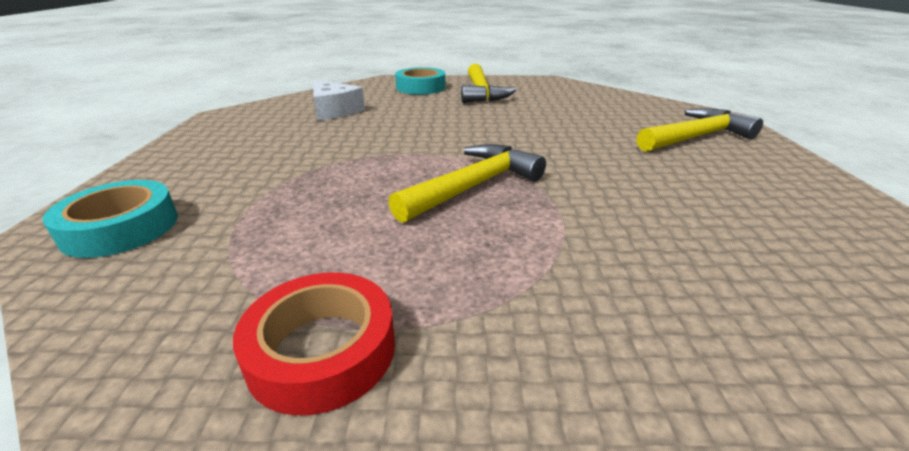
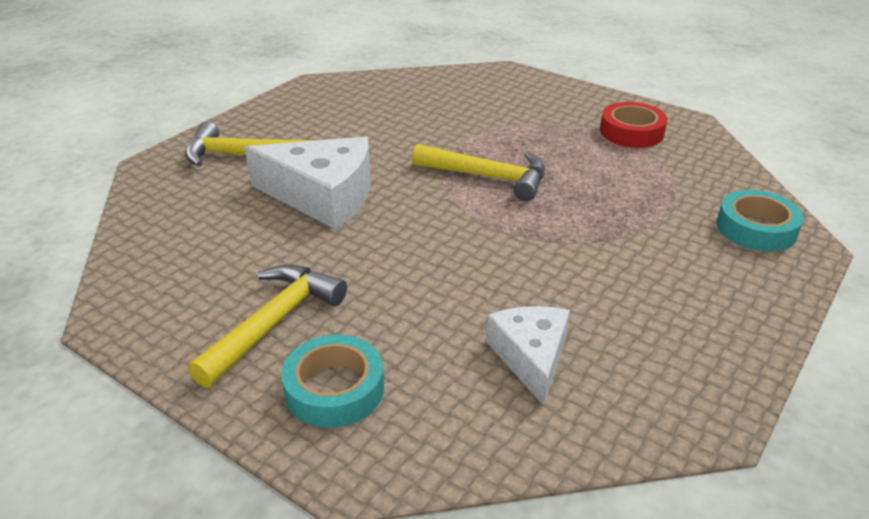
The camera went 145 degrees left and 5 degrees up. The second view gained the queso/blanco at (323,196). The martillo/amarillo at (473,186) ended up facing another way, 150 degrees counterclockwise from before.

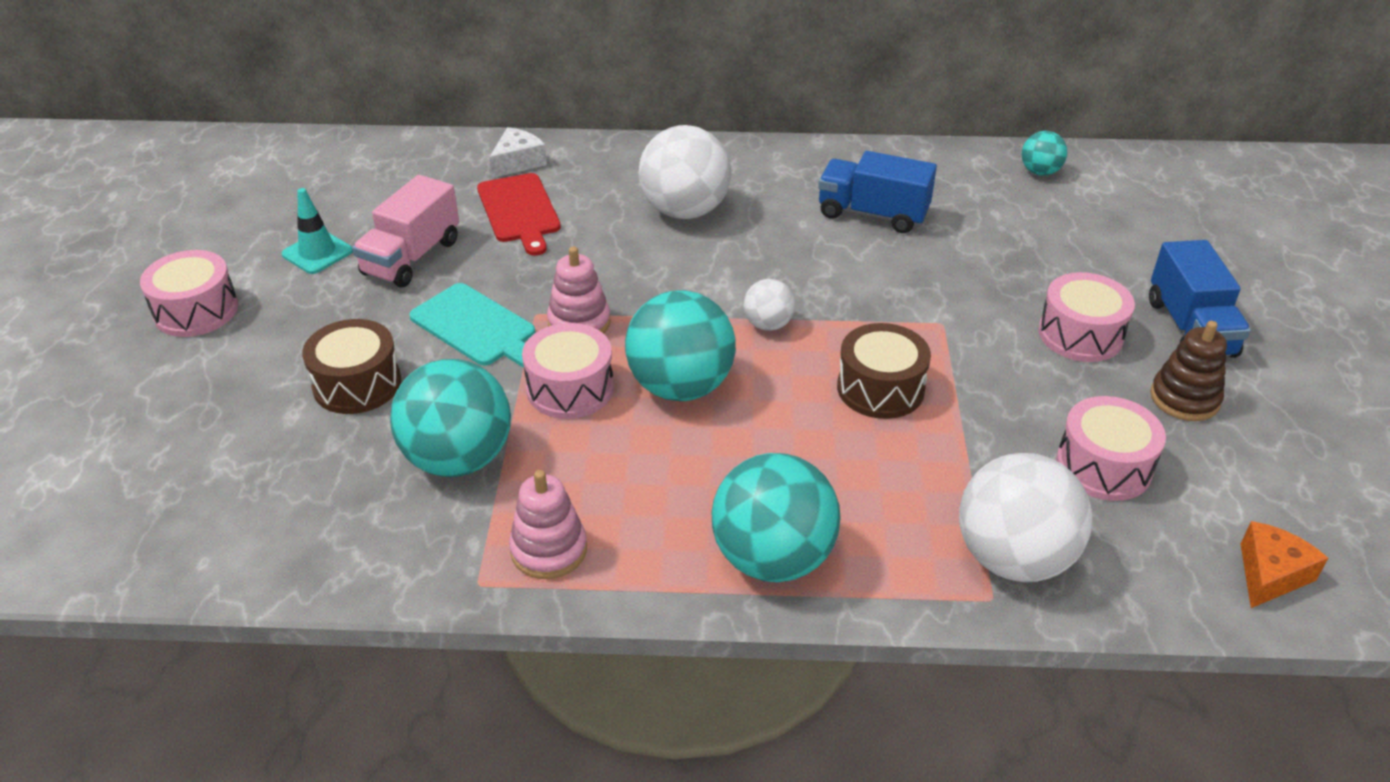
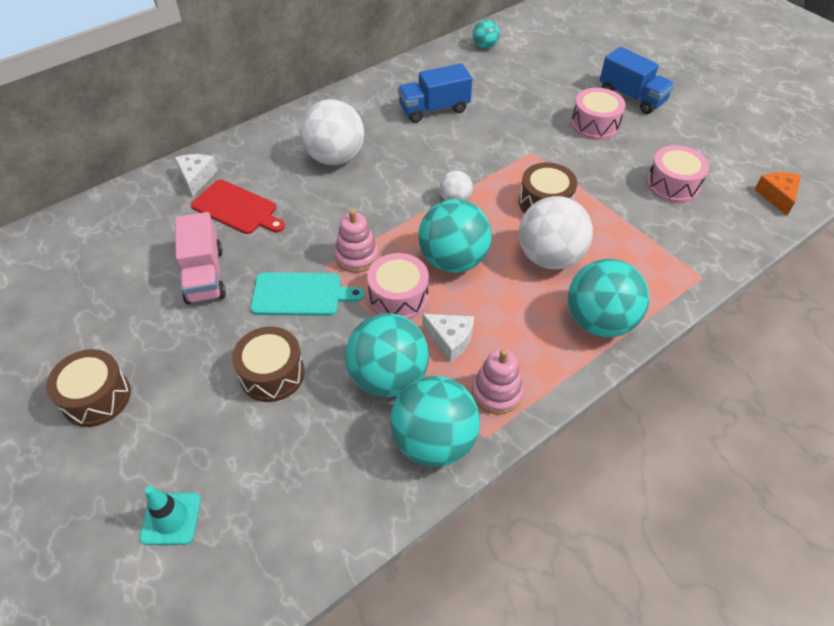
The camera went 40 degrees left and 10 degrees up. What was the tambor/rosa at (196,311) turned into the tambor/marrón at (96,397). The cono de tráfico/turquesa ended up elsewhere, having gone from (317,253) to (171,518). The second view gained the pelota/turquesa at (434,441). The second view gained the queso/blanco at (450,340). The pelota/blanco ended up elsewhere, having gone from (1013,558) to (550,257). The second view lost the juguete apilable/marrón at (1184,398).

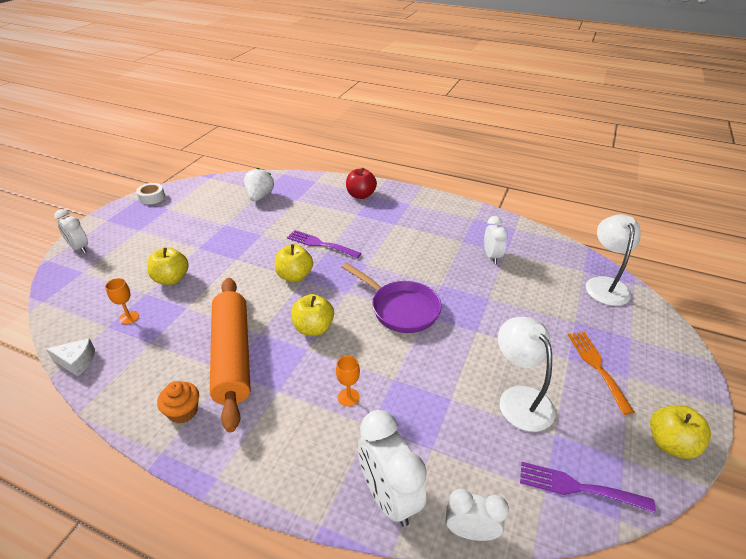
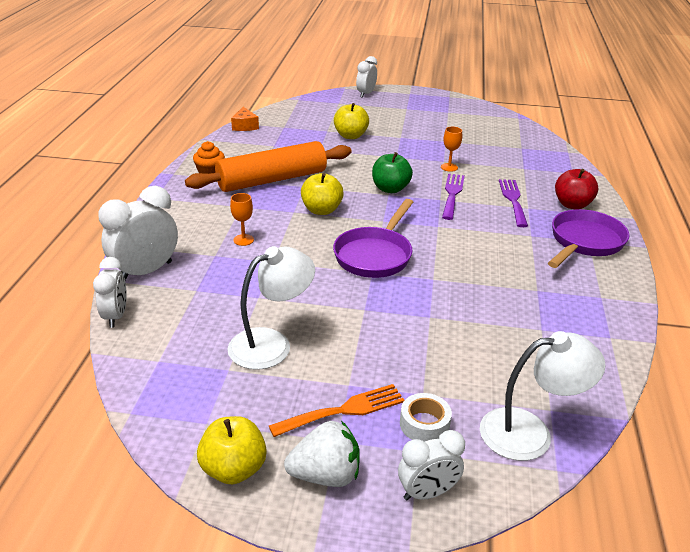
The camera went 75 degrees right and 5 degrees down. What was the queso/blanco at (77,362) turned into the queso/naranja at (245,126). The fresa/blanco ended up elsewhere, having gone from (259,197) to (325,475). What was the manzana/amarillo at (294,276) turned into the manzana/verde at (390,189). The despertador/blanco ended up elsewhere, having gone from (491,256) to (427,493). The cinta adhesiva/blanco ended up elsewhere, having gone from (152,197) to (424,424). The copa/naranja ended up elsewhere, having gone from (129,317) to (449,167). The tenedor/morado ended up elsewhere, having gone from (577,487) to (513,200). The second view gained the sartén/morado at (584,242).

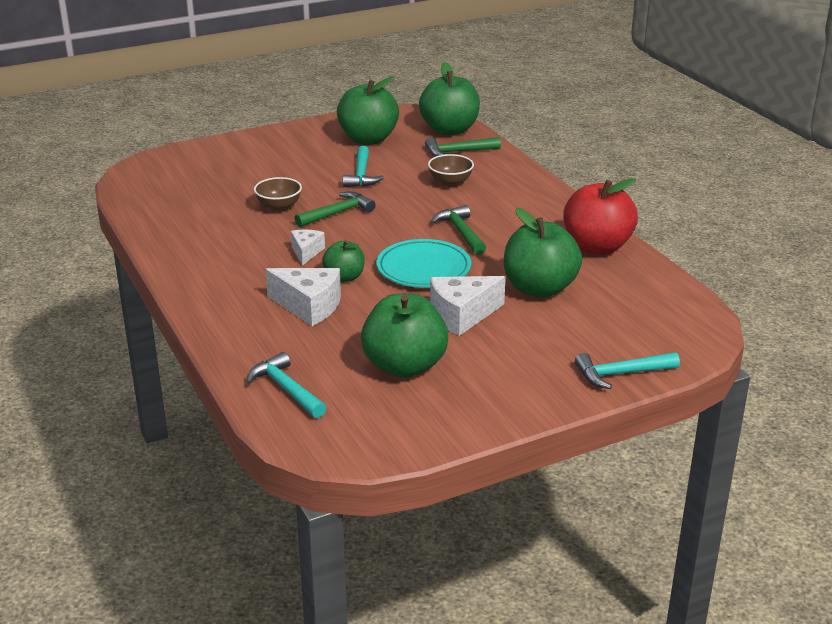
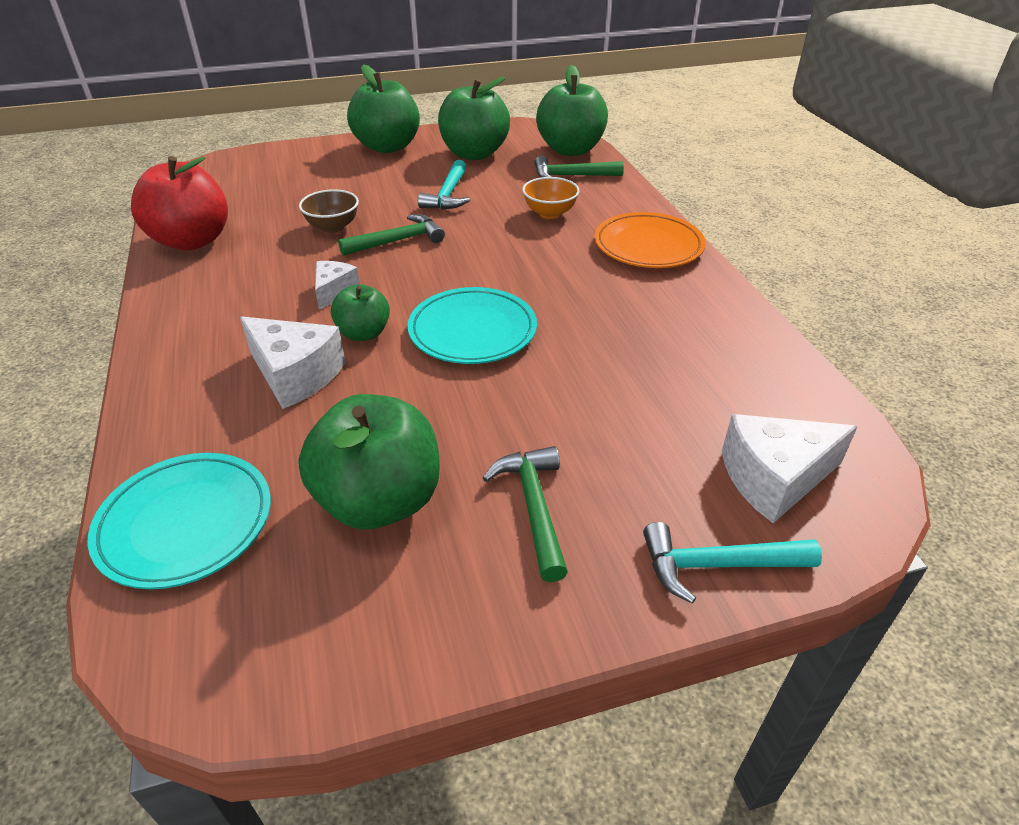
The camera went 10 degrees right and 10 degrees up. Where the martillo/turquesa stood at (286,389), the plato/turquesa came to stand at (185,523). The manzana/rojo ended up elsewhere, having gone from (597,247) to (192,241). The manzana/verde ended up elsewhere, having gone from (539,288) to (387,147). The martillo/verde ended up elsewhere, having gone from (461,232) to (534,508). What was the cuenco/marrón at (450,183) turned into the cuenco/naranja at (549,213). The second view gained the plato/naranja at (648,246). The queso/blanco ended up elsewhere, having gone from (462,315) to (774,479).

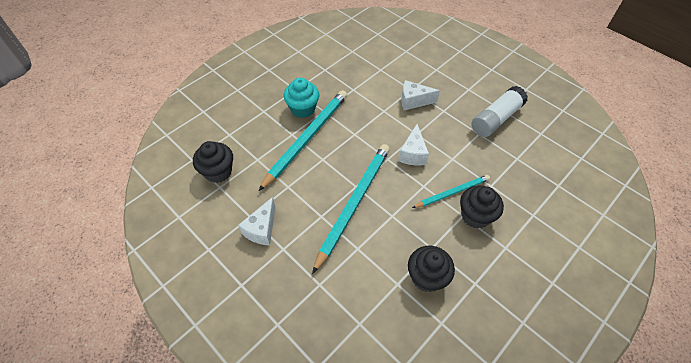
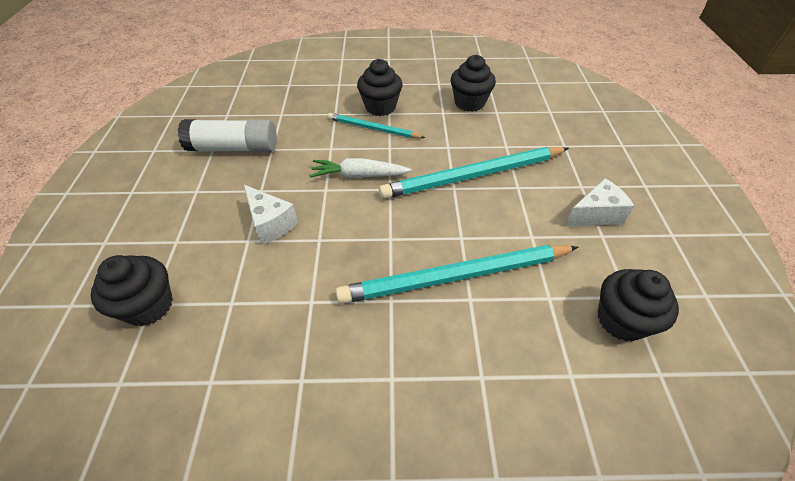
The camera went 135 degrees left and 5 degrees down. The second view gained the magdalena/negro at (149,306). Where the queso/blanco stood at (412,154), the zanahoria/blanco came to stand at (359,175). The second view lost the magdalena/turquesa at (303,109).

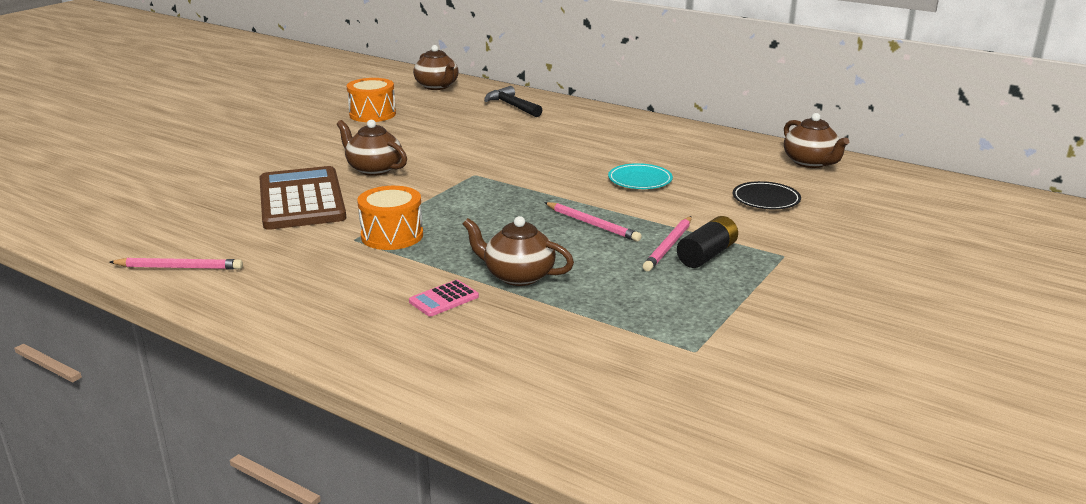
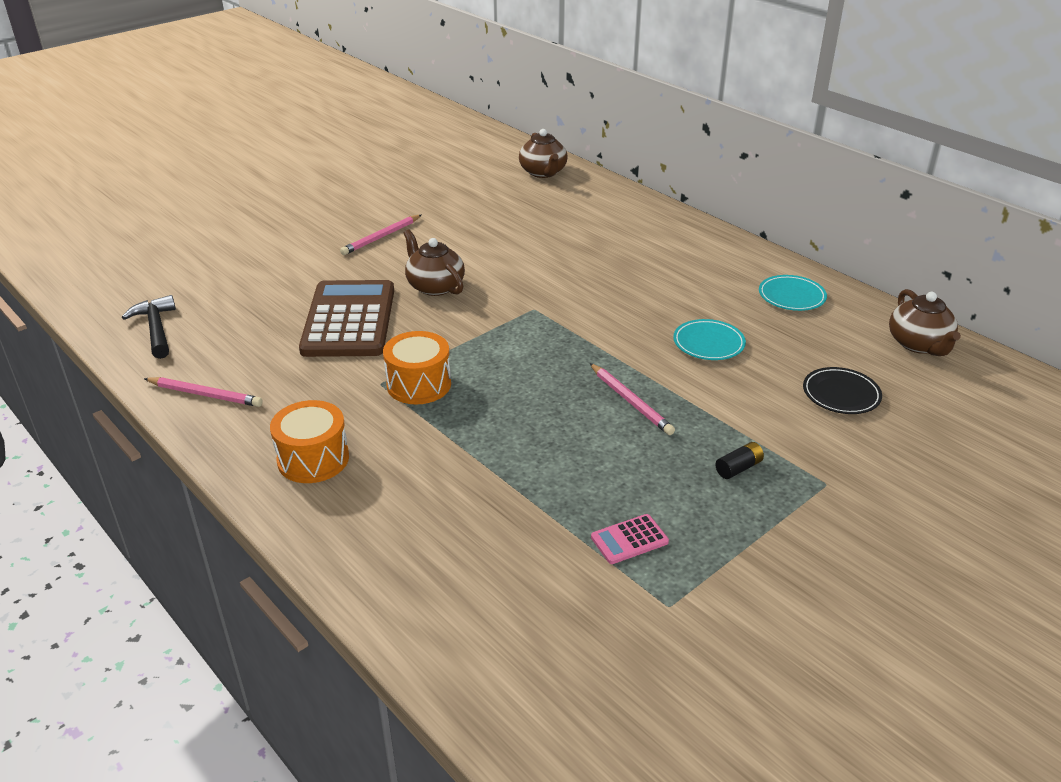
The camera went 15 degrees right and 10 degrees up. The martillo/negro ended up elsewhere, having gone from (512,106) to (156,329). The tambor/naranja ended up elsewhere, having gone from (372,114) to (313,459). The lápiz/rosa ended up elsewhere, having gone from (668,246) to (381,237). The calculadora/rosa ended up elsewhere, having gone from (444,299) to (629,540). The size of the pila/negro at (707,255) changed by a factor of 0.62. The second view gained the plato/turquesa at (791,296). The second view lost the tetera/marrón at (518,276).

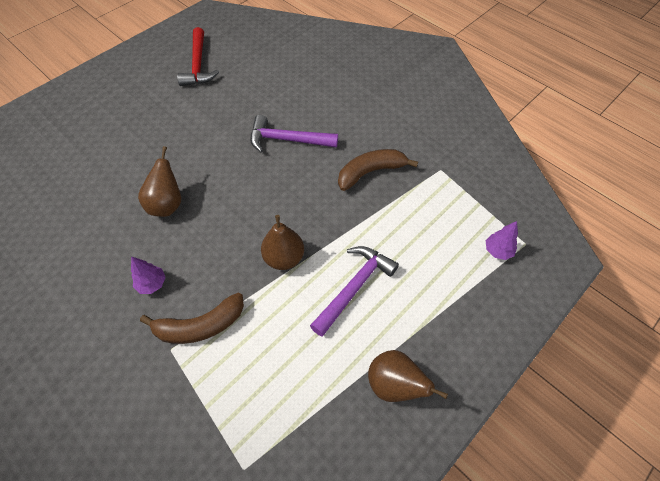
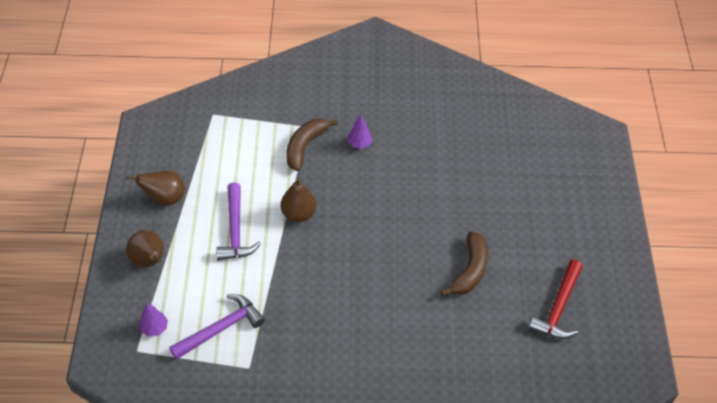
The camera went 135 degrees right and 5 degrees down. The pera/marrón ended up elsewhere, having gone from (167,205) to (149,261). The martillo/morado ended up elsewhere, having gone from (288,140) to (221,328). The plátano/marrón ended up elsewhere, having gone from (370,172) to (470,270). The martillo/rojo at (198,65) ended up facing another way, 105 degrees counterclockwise from before.

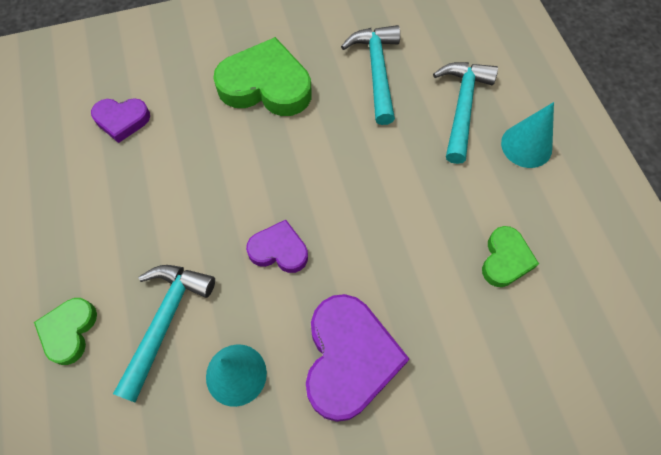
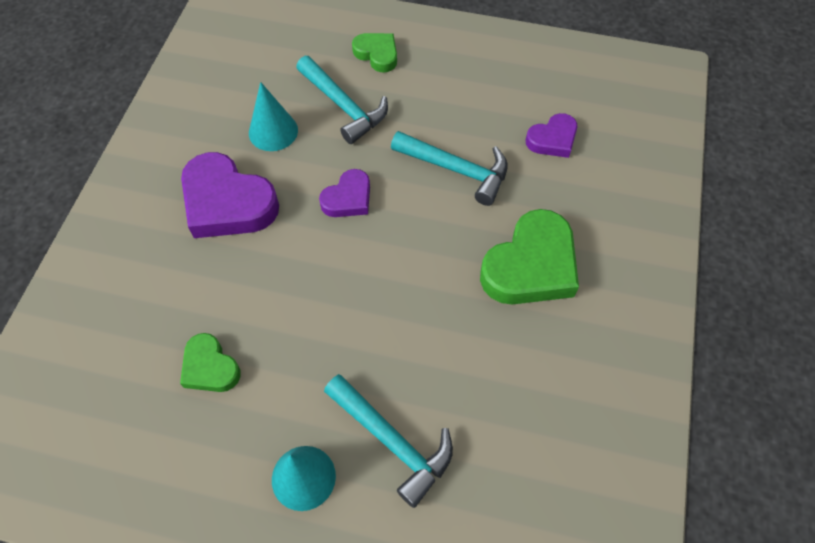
The camera went 120 degrees right and 5 degrees down. The martillo/turquesa ended up elsewhere, having gone from (376,71) to (456,170). The corazón/morado at (122,120) ended up facing another way, 150 degrees counterclockwise from before.

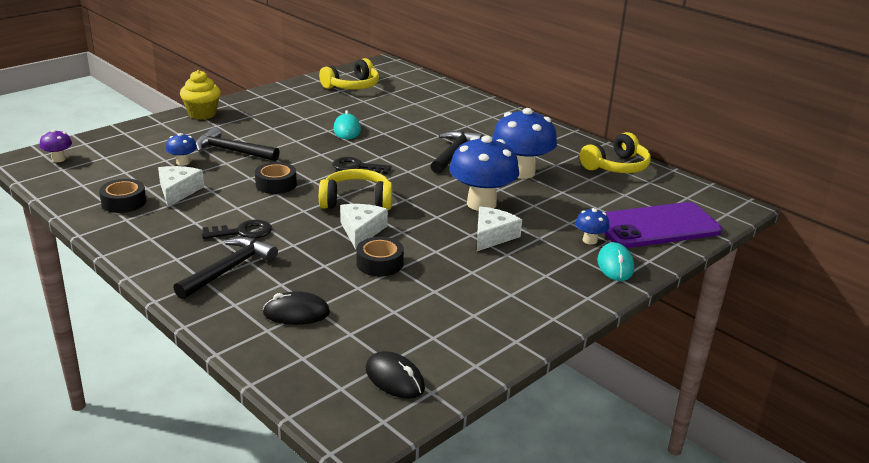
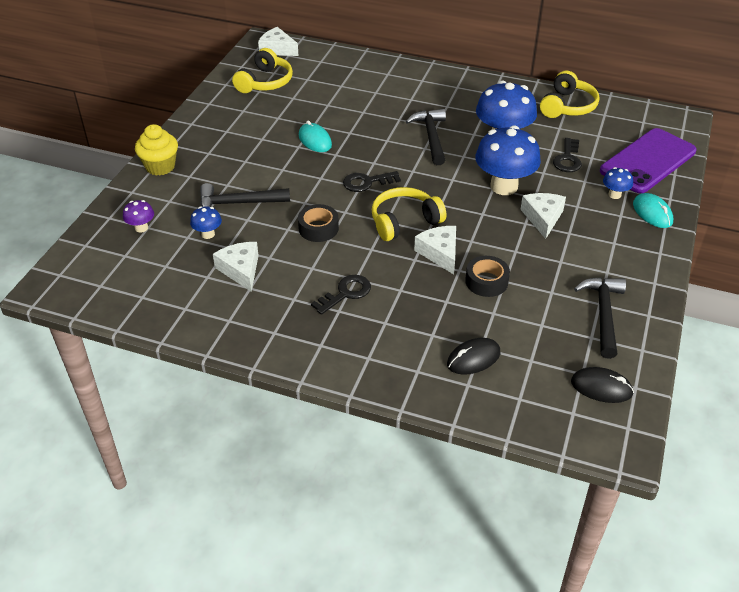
The camera went 25 degrees left and 15 degrees up. The seta/morado ended up elsewhere, having gone from (58,159) to (141,228). The second view gained the queso/blanco at (277,49). The second view gained the llave/negro at (568,159). The martillo/negro ended up elsewhere, having gone from (229,269) to (603,314). The second view lost the cinta adhesiva/negro at (124,202).

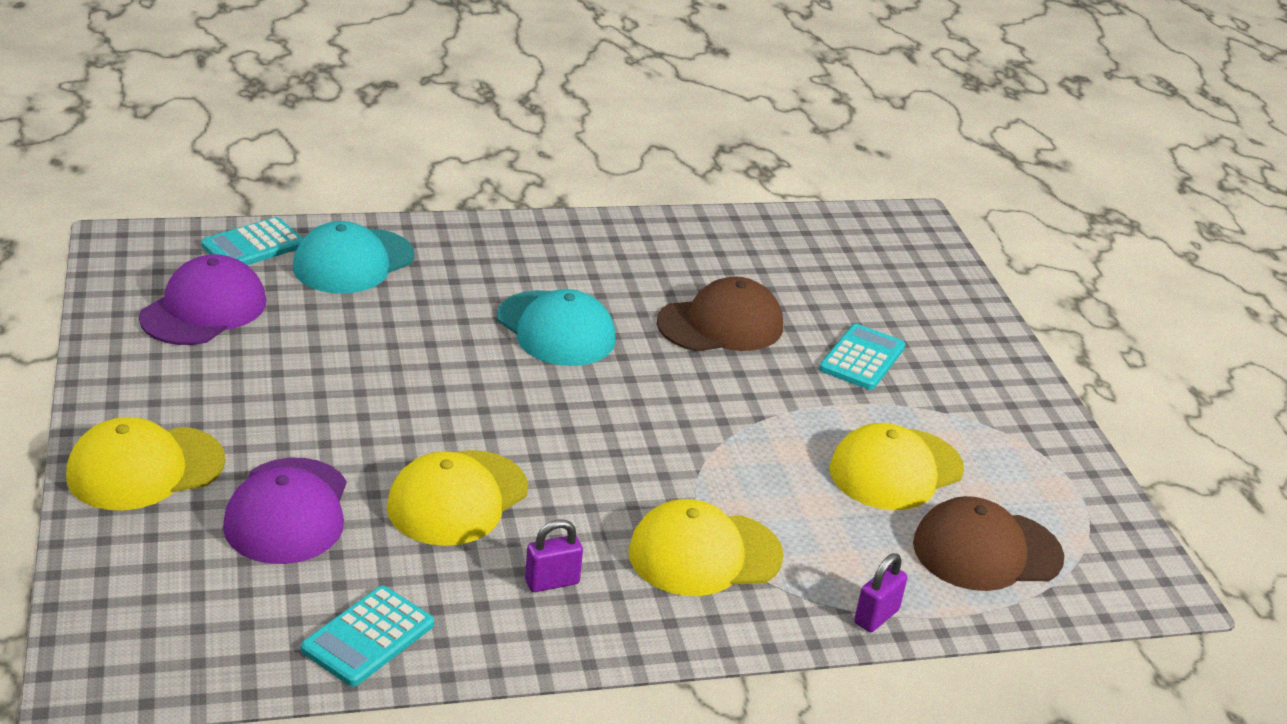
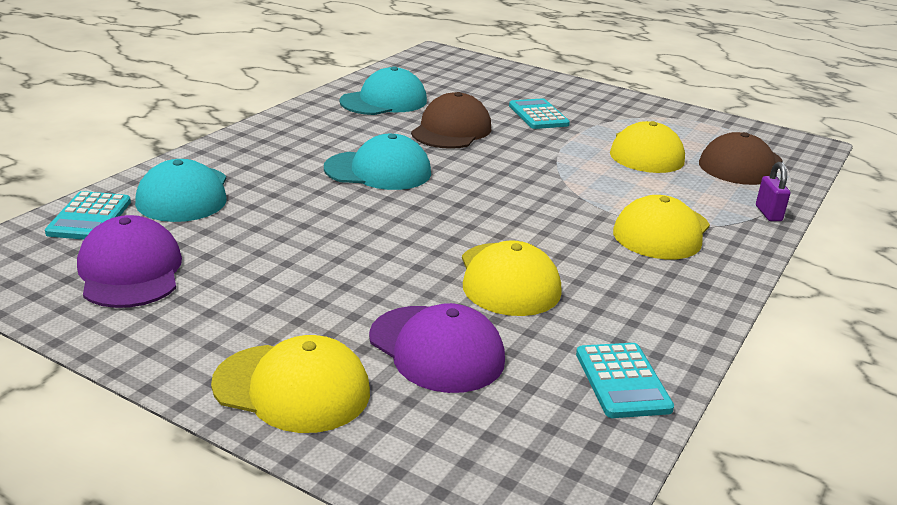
The camera went 45 degrees left and 5 degrees down. The gorra/amarillo at (145,468) ended up facing another way, 90 degrees counterclockwise from before. The second view gained the gorra/turquesa at (384,101). The second view lost the candado/morado at (552,582).

